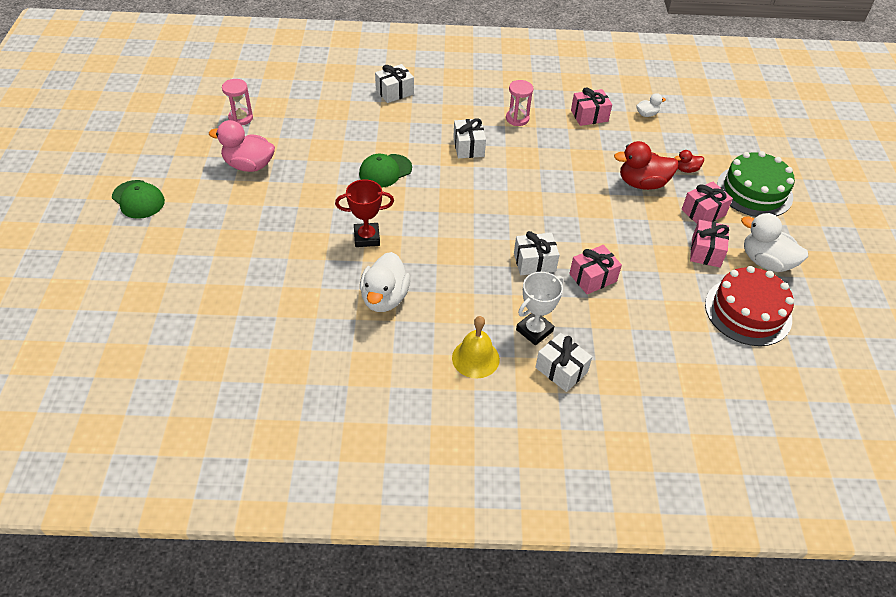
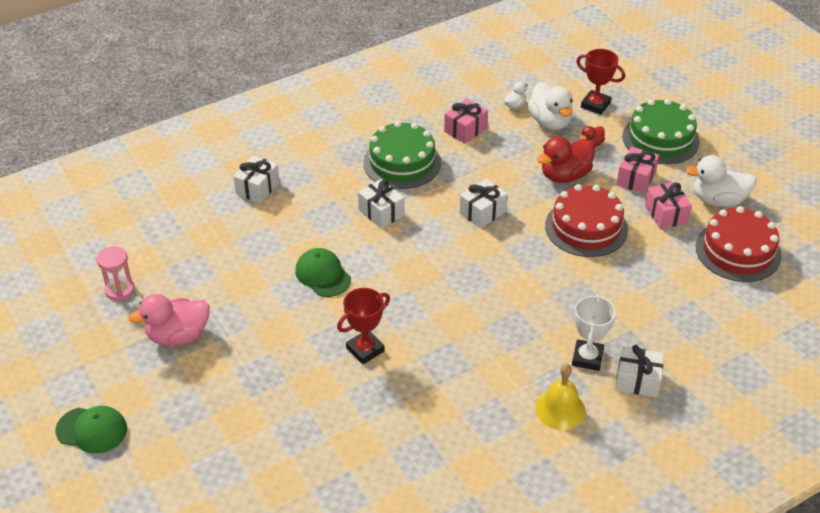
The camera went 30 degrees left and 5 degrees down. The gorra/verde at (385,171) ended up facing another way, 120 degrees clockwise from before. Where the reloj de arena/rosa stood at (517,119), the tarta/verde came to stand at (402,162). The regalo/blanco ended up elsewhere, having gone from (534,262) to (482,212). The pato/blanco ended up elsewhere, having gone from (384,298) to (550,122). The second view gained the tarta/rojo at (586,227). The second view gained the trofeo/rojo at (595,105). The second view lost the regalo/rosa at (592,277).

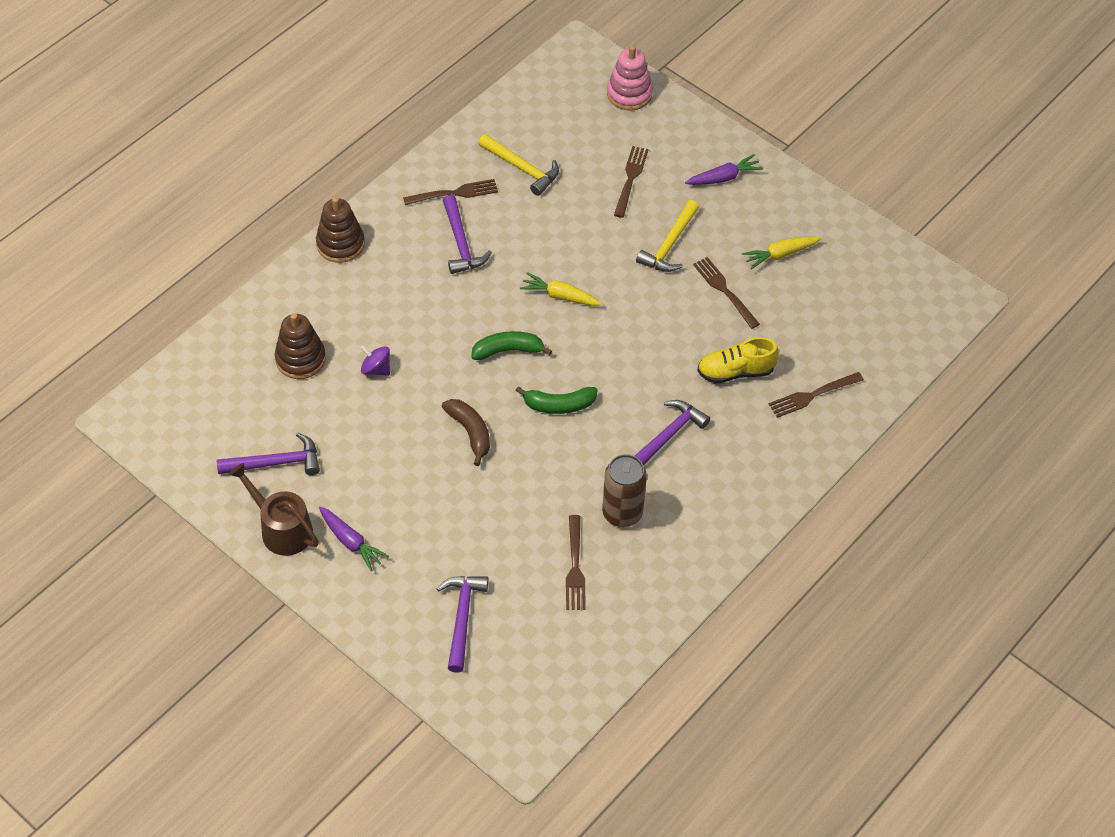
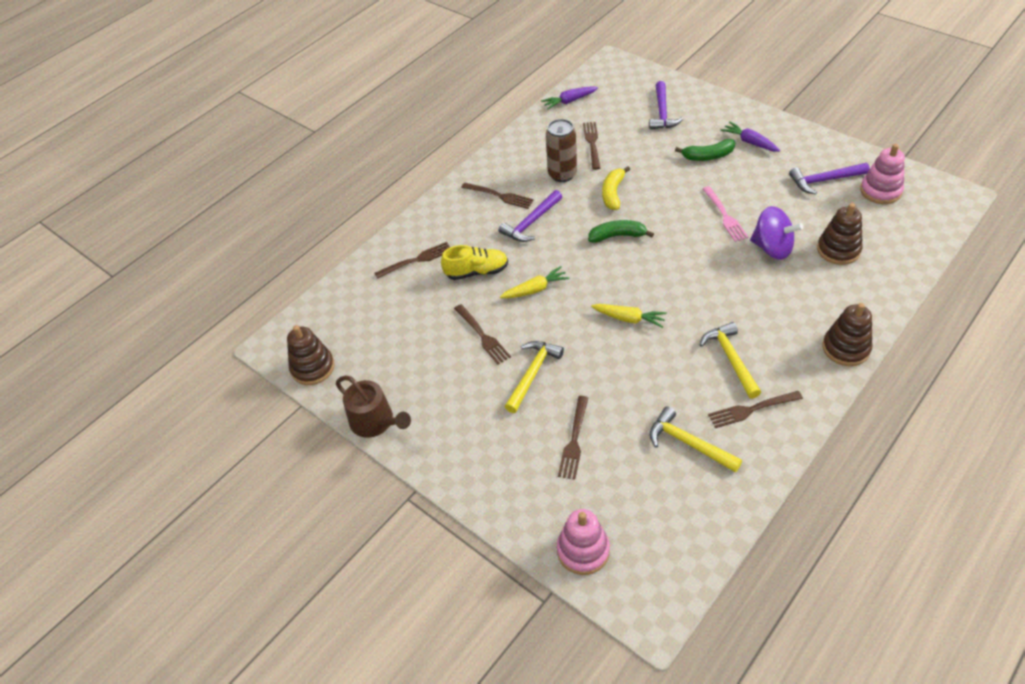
The camera went 175 degrees left and 5 degrees down. The second view gained the juguete apilable/marrón at (313,368). The regadera/marrón ended up elsewhere, having gone from (282,529) to (375,422). The second view gained the tenedor/marrón at (499,196). The zanahoria/amarillo ended up elsewhere, having gone from (780,254) to (535,289). The zanahoria/morado ended up elsewhere, having gone from (724,178) to (569,101). The second view gained the plátano/amarillo at (613,193). The plátano/verde ended up elsewhere, having gone from (508,350) to (708,156). What was the martillo/morado at (461,243) turned into the martillo/amarillo at (730,359). The second view gained the tenedor/rosa at (725,216). The size of the peonza/morado at (376,369) changed by a factor of 1.75. The second view gained the juguete apilable/rosa at (880,191). The second view lost the plátano/marrón at (470,432).

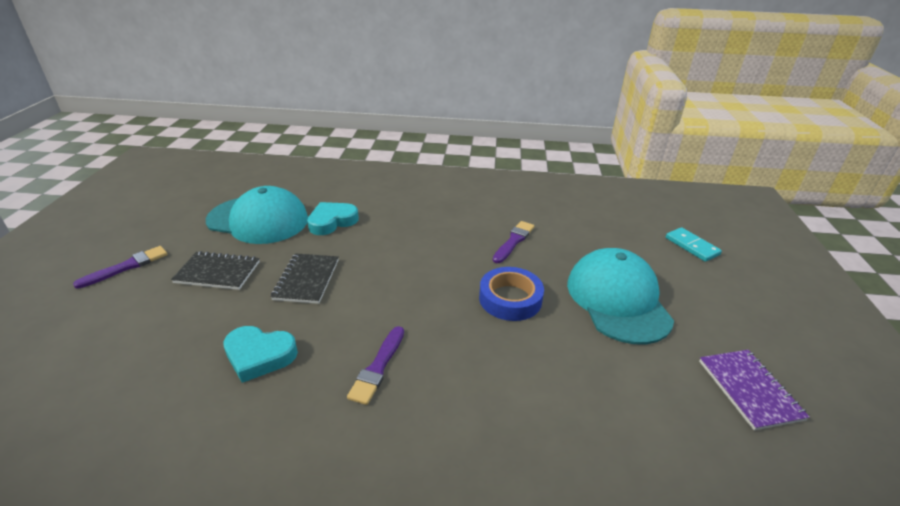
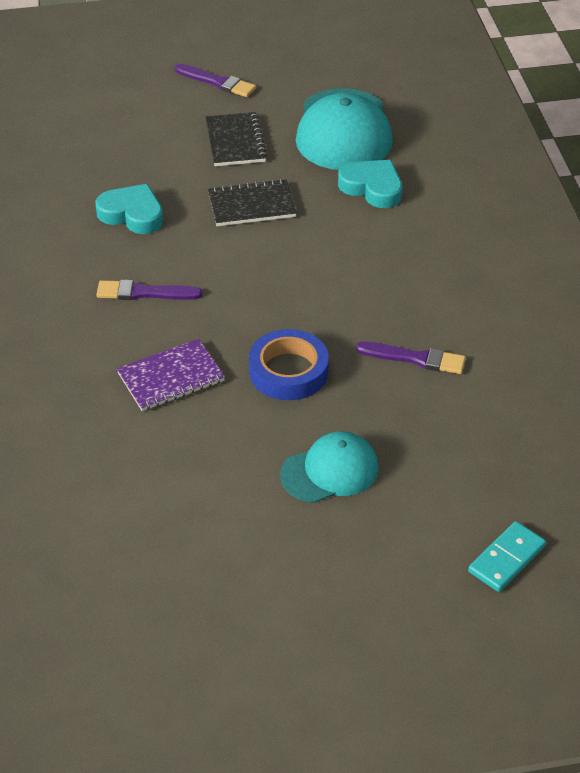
The camera went 75 degrees right and 10 degrees up. The corazón/turquesa at (259,356) ended up facing another way, 120 degrees clockwise from before. The cuaderno/morado ended up elsewhere, having gone from (749,389) to (171,377). The size of the gorra/turquesa at (618,300) changed by a factor of 0.61.

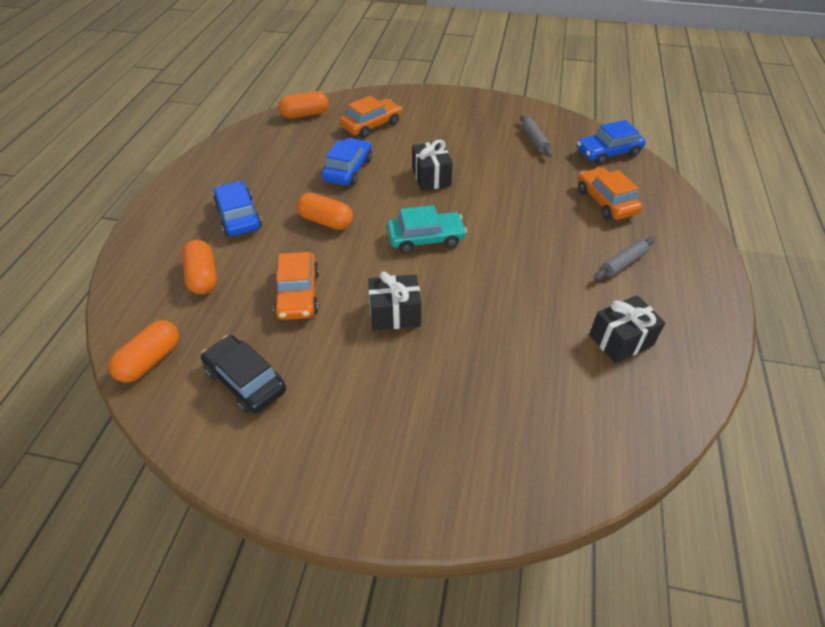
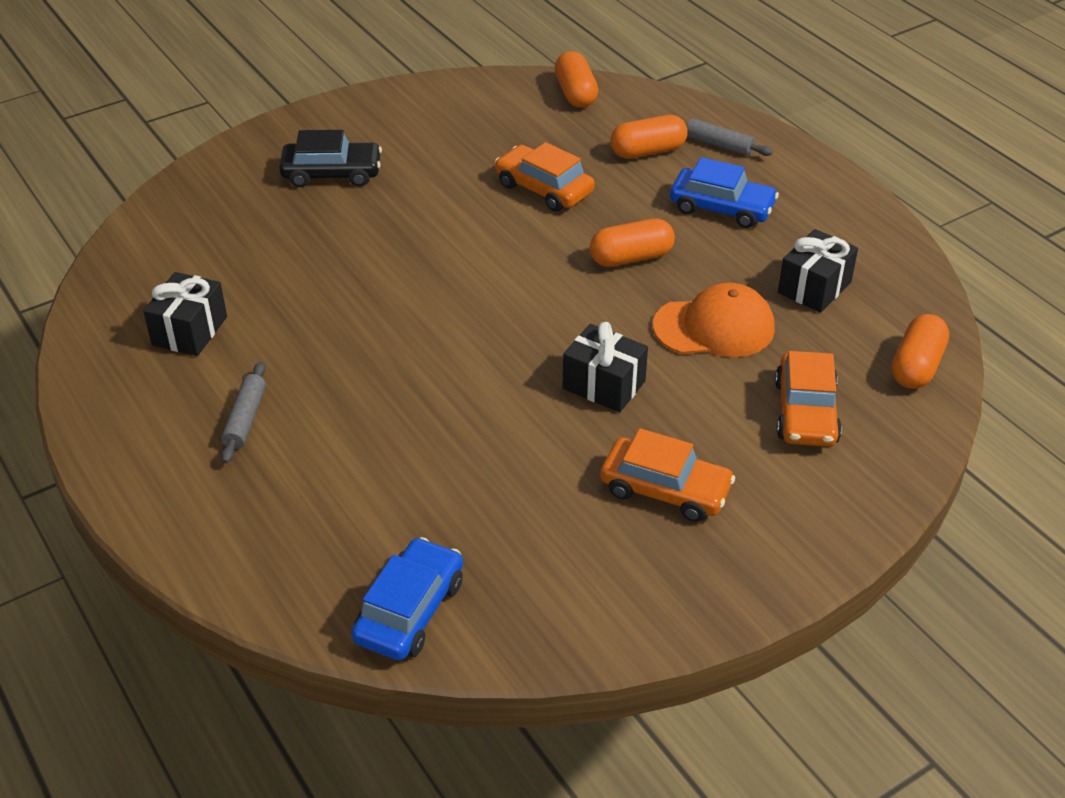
The camera went 135 degrees right and 5 degrees down. The coche/negro ended up elsewhere, having gone from (245,381) to (332,173). The coche/naranja ended up elsewhere, having gone from (606,201) to (665,489). The cápsula/naranja at (203,277) ended up facing another way, 45 degrees counterclockwise from before. Where the coche/azul stood at (348,170), the gorra/naranja came to stand at (714,327). The rodillo/gris ended up elsewhere, having gone from (534,140) to (718,144). The regalo/negro ended up elsewhere, having gone from (395,314) to (814,287). The second view lost the coche/turquesa at (425,238).

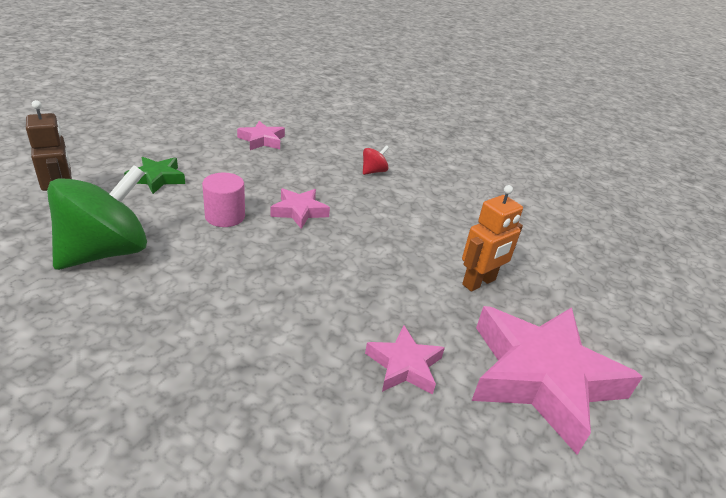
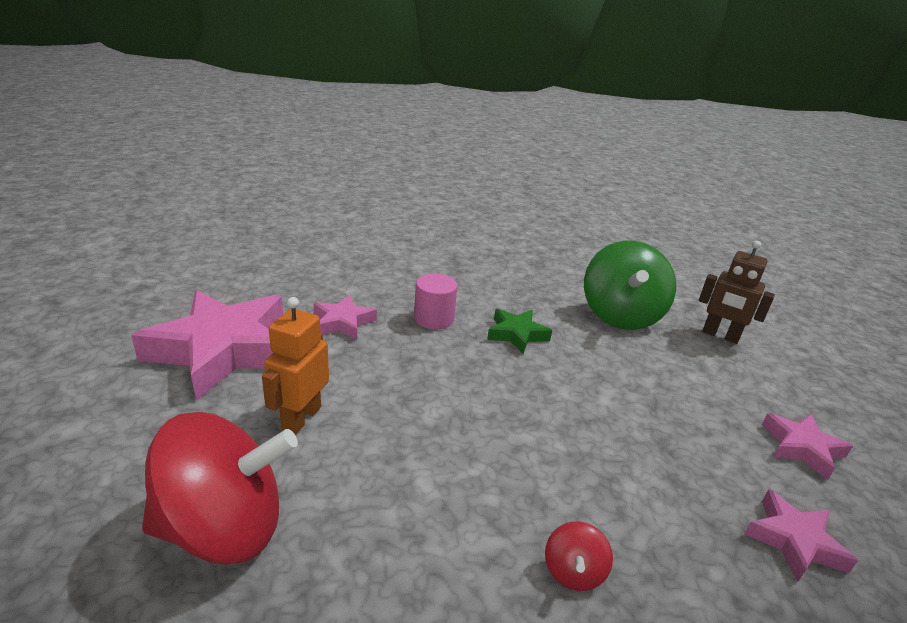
The camera went 150 degrees right and 5 degrees down. The second view gained the peonza/rojo at (224,527). The cilindro/rosa ended up elsewhere, having gone from (225,216) to (434,318). The estrella/verde ended up elsewhere, having gone from (157,178) to (516,334). The estrella/rosa ended up elsewhere, having gone from (299,211) to (801,448).

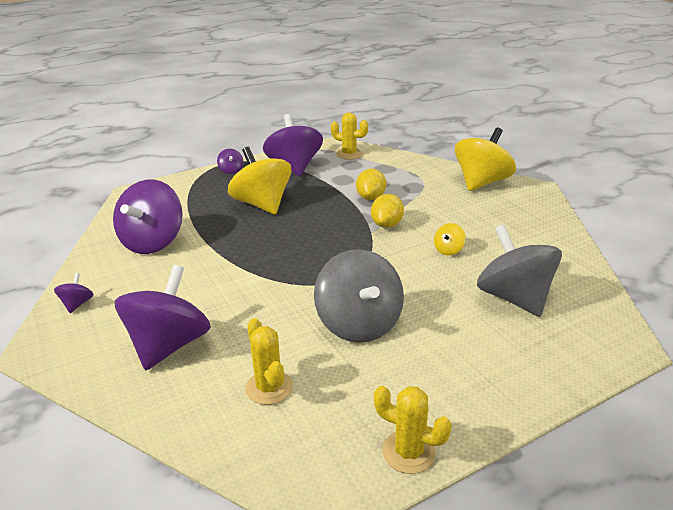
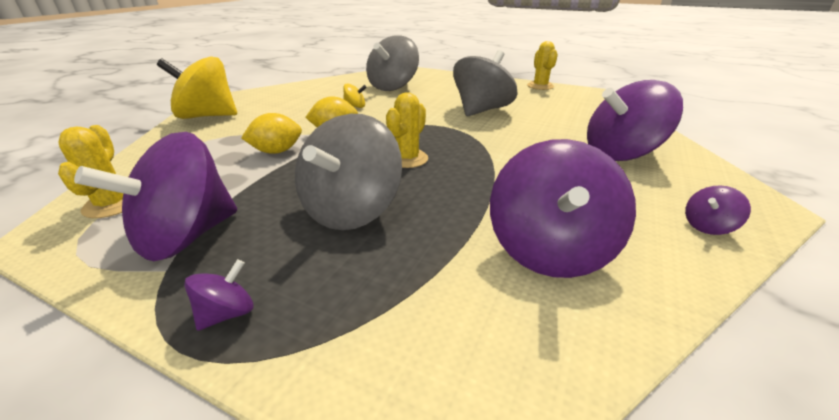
The camera went 125 degrees left and 0 degrees up. What was the peonza/amarillo at (262,204) turned into the peonza/gris at (351,210). The cactus/amarillo ended up elsewhere, having gone from (269,387) to (407,159). The peonza/morado at (153,242) ended up facing another way, 120 degrees clockwise from before.

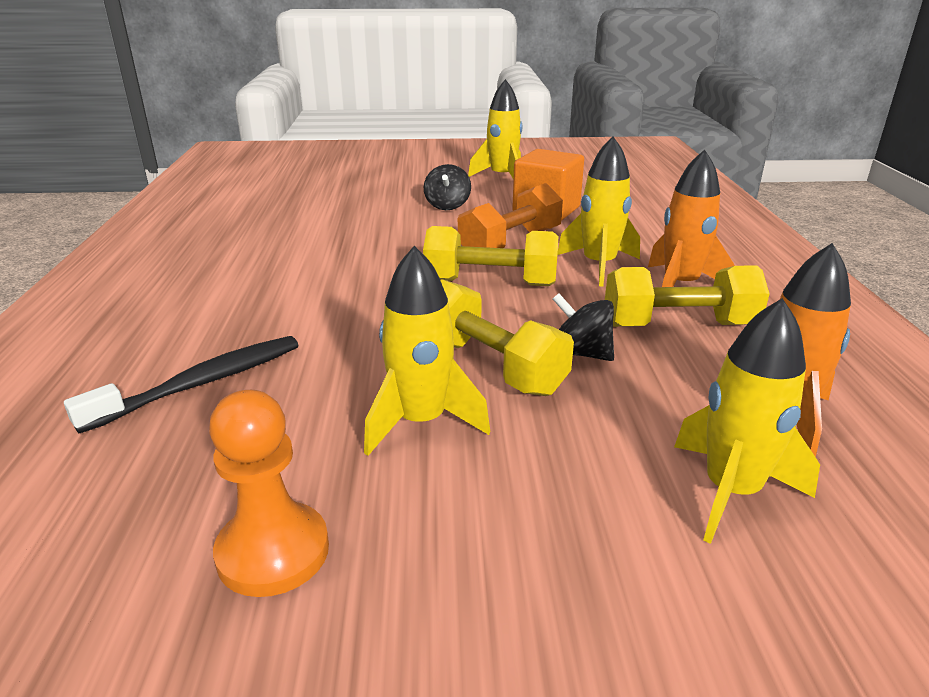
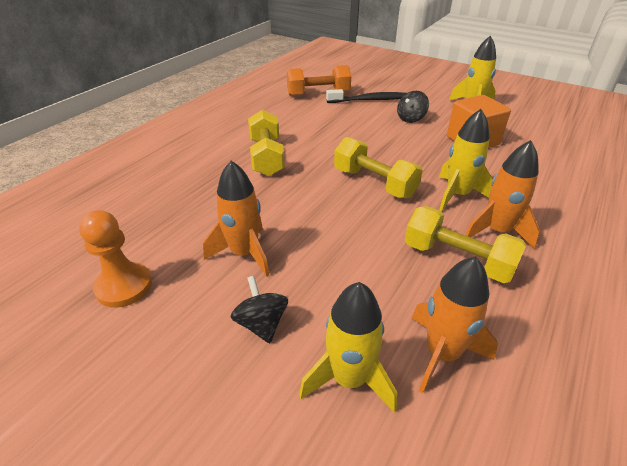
The camera went 35 degrees right and 10 degrees up. What was the cohete/amarillo at (421,422) turned into the cohete/naranja at (244,253). The peonza/negro ended up elsewhere, having gone from (581,353) to (261,324). The mancuerna/amarillo ended up elsewhere, having gone from (491,366) to (266,157). The mancuerna/naranja ended up elsewhere, having gone from (510,243) to (318,94). The cepillo de dientes/negro ended up elsewhere, having gone from (202,383) to (370,100).

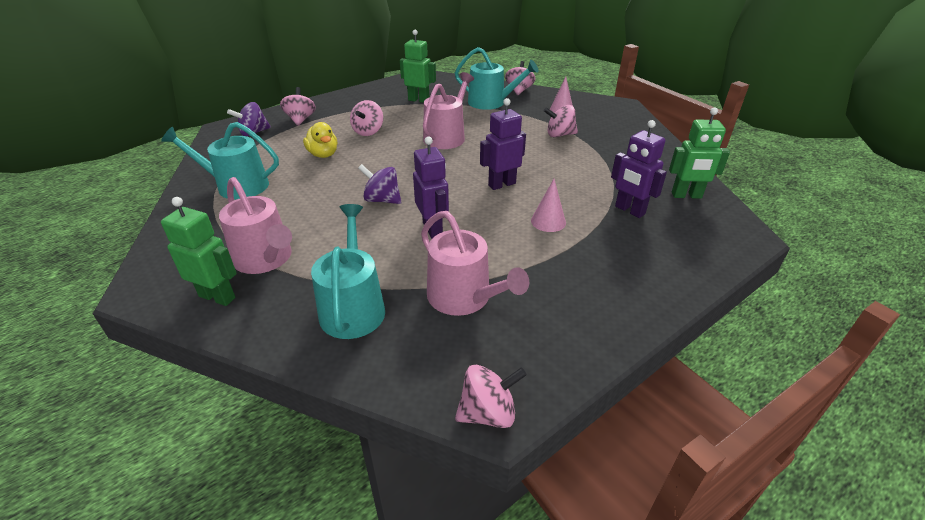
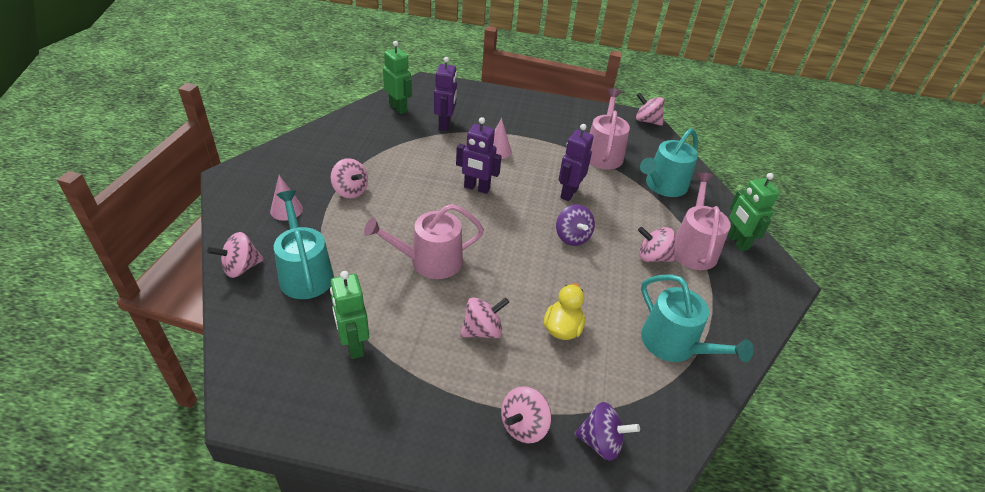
The camera went 135 degrees left and 5 degrees up. The second view gained the peonza/rosa at (652,257).

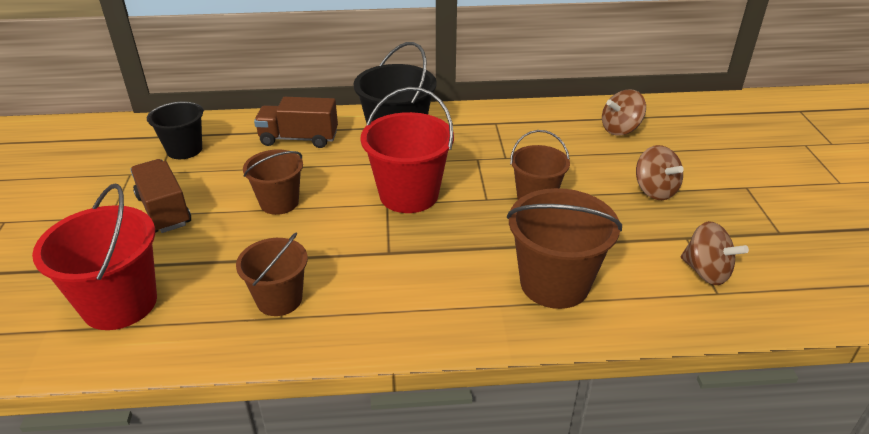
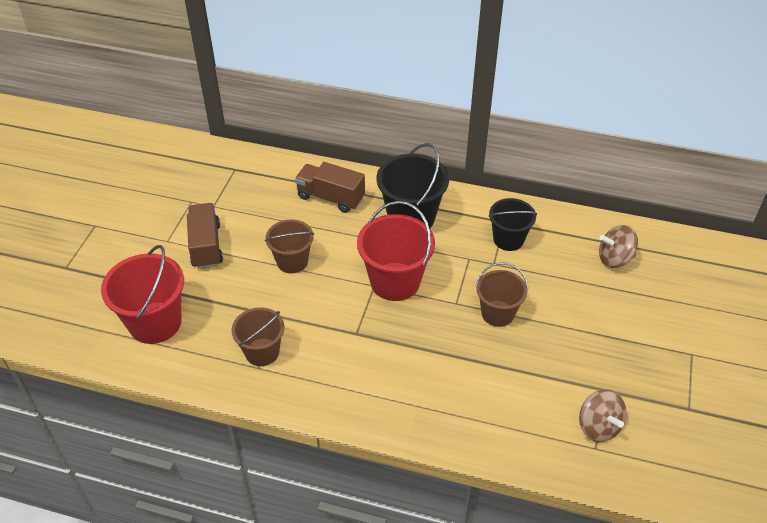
The camera went 20 degrees right and 10 degrees up. The balde/negro ended up elsewhere, having gone from (184,149) to (508,239). The second view lost the balde/marrón at (554,283). The second view lost the peonza/marrón at (655,190).

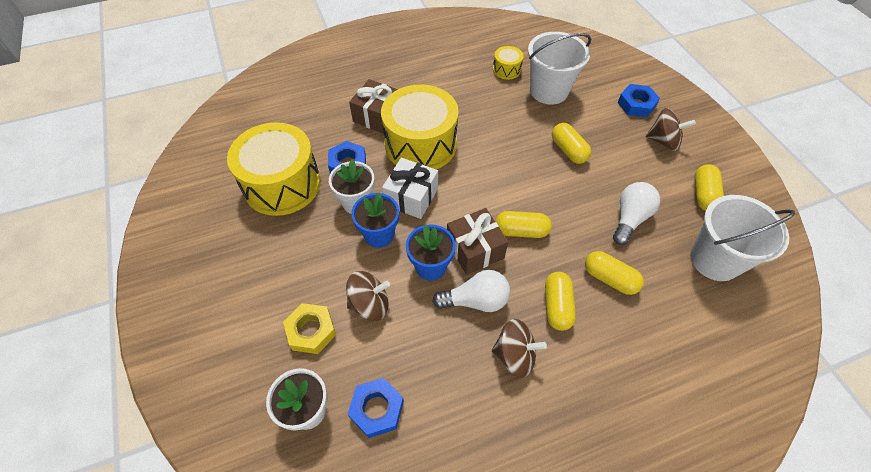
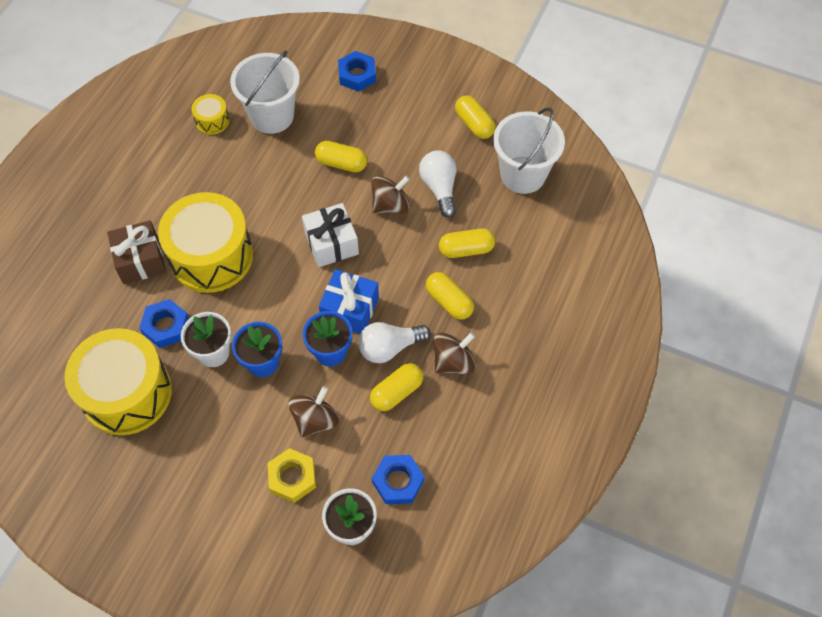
The camera went 45 degrees left and 5 degrees up. The regalo/blanco ended up elsewhere, having gone from (411,197) to (331,243). What was the regalo/marrón at (475,249) turned into the regalo/azul at (350,309). The bombilla/blanco at (476,300) ended up facing another way, 150 degrees counterclockwise from before. The cápsula/amarillo ended up elsewhere, having gone from (521,231) to (396,392). The peonza/marrón ended up elsewhere, having gone from (663,141) to (390,205).

